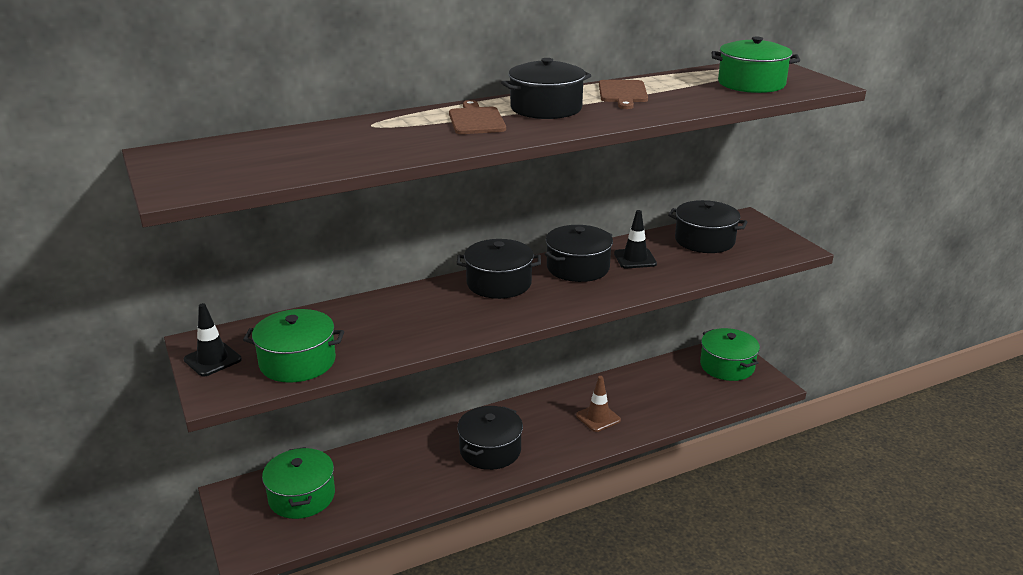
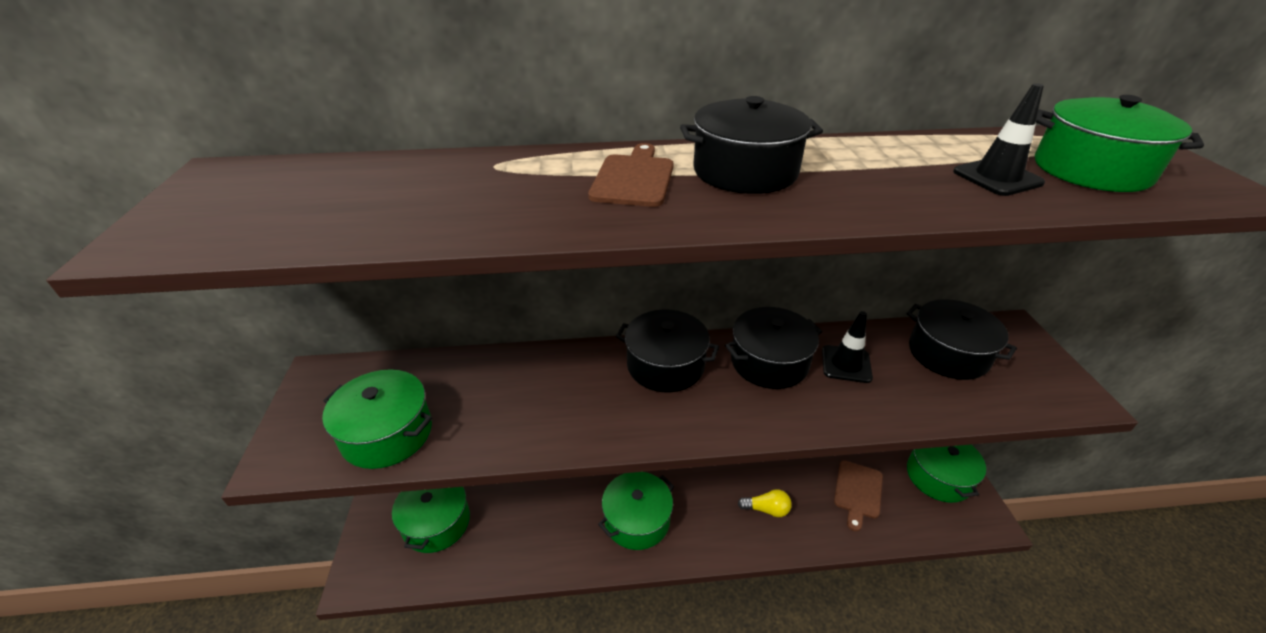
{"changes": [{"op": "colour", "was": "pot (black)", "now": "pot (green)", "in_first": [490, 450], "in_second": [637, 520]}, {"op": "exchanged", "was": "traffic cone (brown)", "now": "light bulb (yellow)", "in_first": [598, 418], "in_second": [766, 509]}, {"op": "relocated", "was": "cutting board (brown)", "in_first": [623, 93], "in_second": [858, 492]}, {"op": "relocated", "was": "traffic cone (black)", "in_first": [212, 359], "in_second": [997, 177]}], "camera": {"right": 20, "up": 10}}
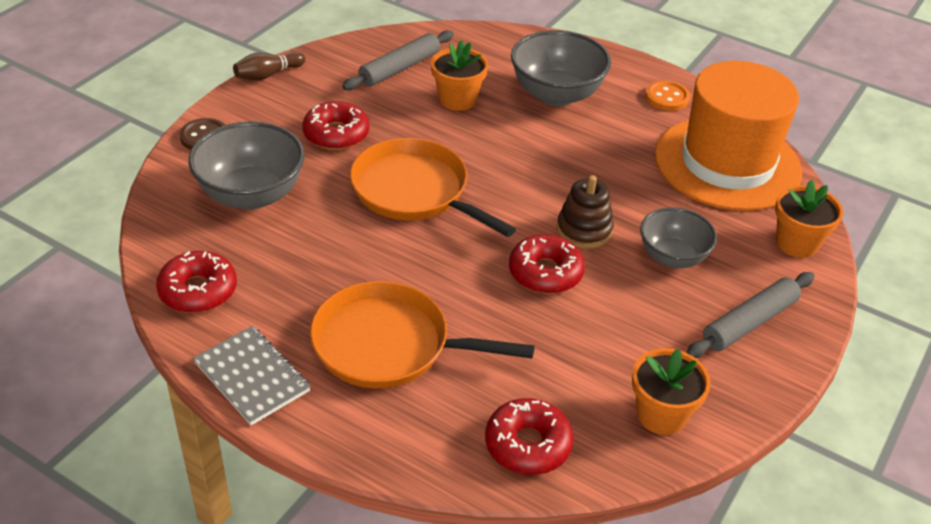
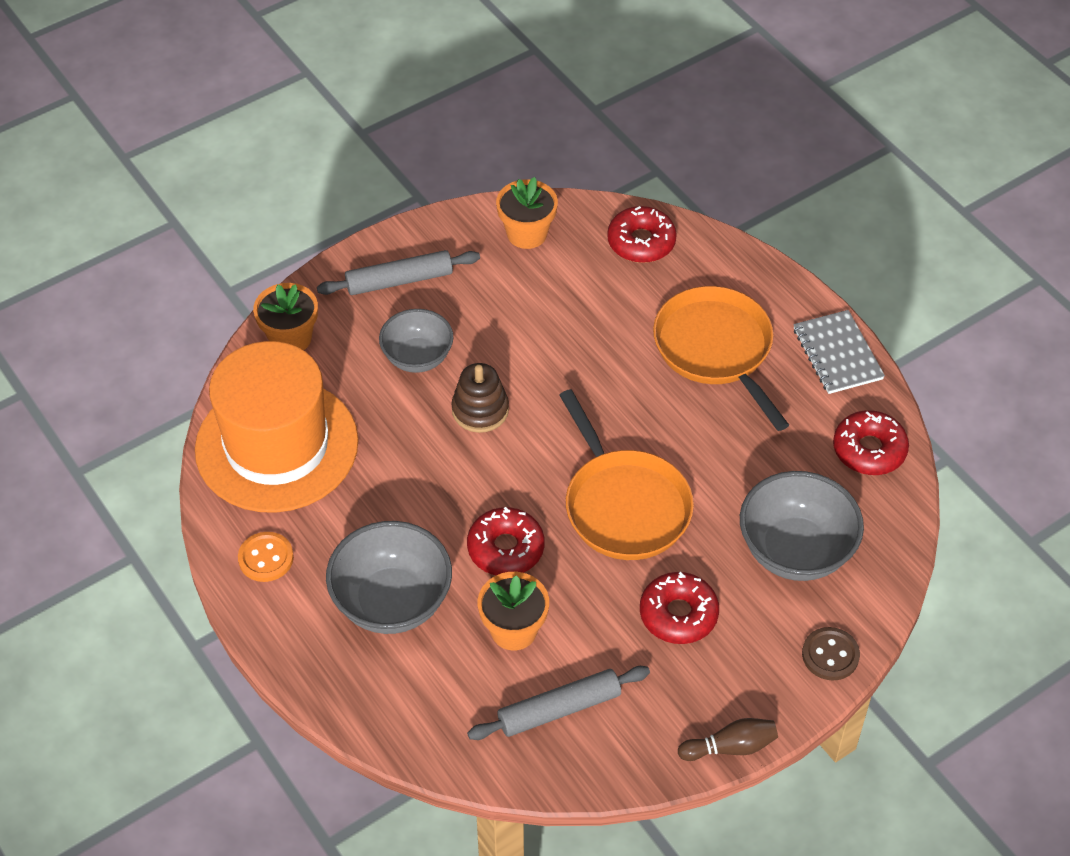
{"changes": [{"op": "relocated", "was": "donut (red)", "in_first": [545, 273], "in_second": [505, 548]}, {"op": "spun", "was": "pan (orange)", "in_first": [388, 345], "in_second": [715, 349], "clockwise": -150}], "camera": {"right": -155, "up": 10}}
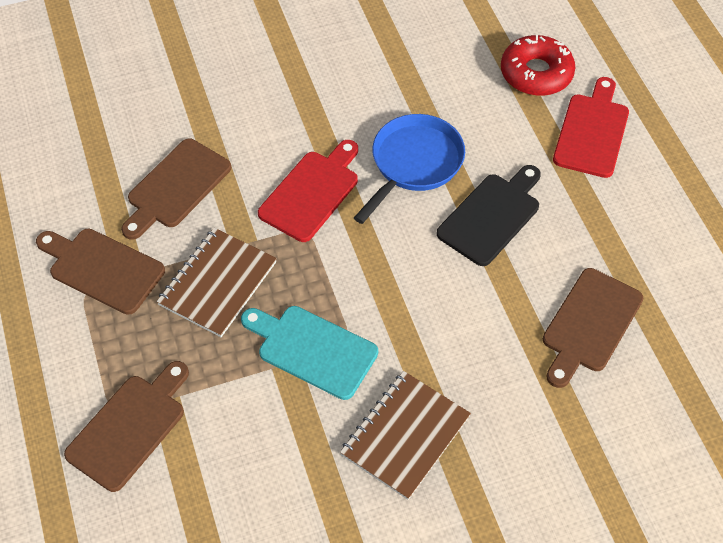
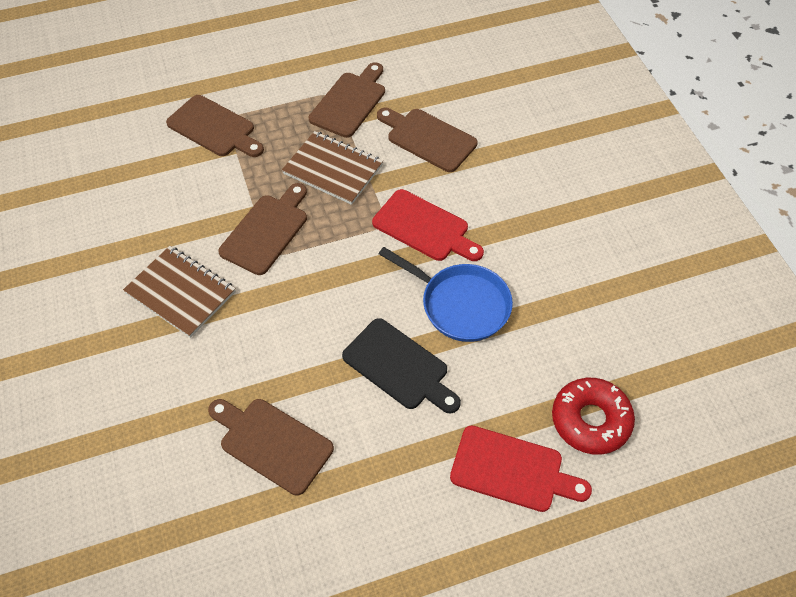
{"changes": [{"op": "colour", "was": "cutting board (turquoise)", "now": "cutting board (brown)", "in_first": [312, 349], "in_second": [267, 231]}], "camera": {"right": 90, "up": 0}}
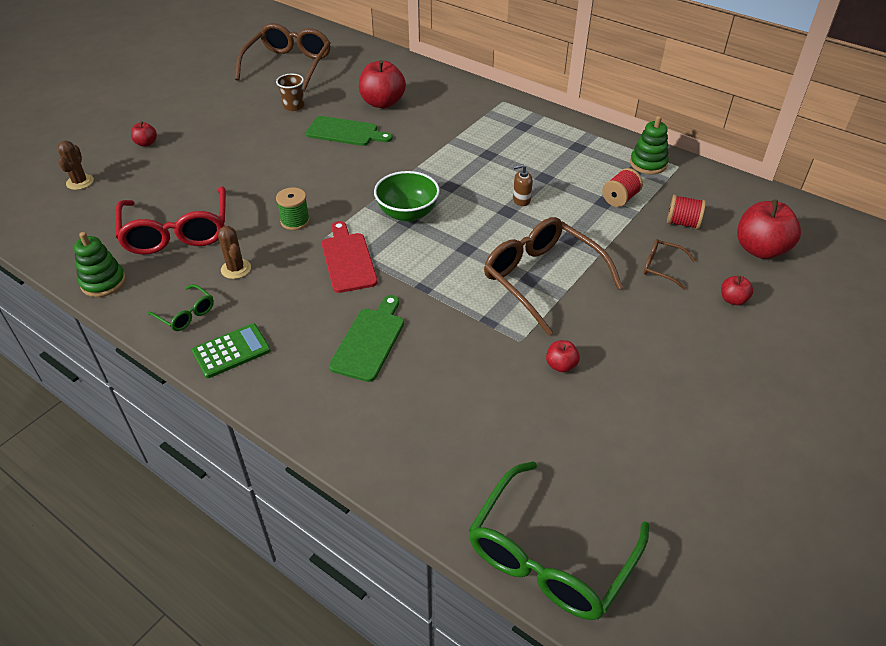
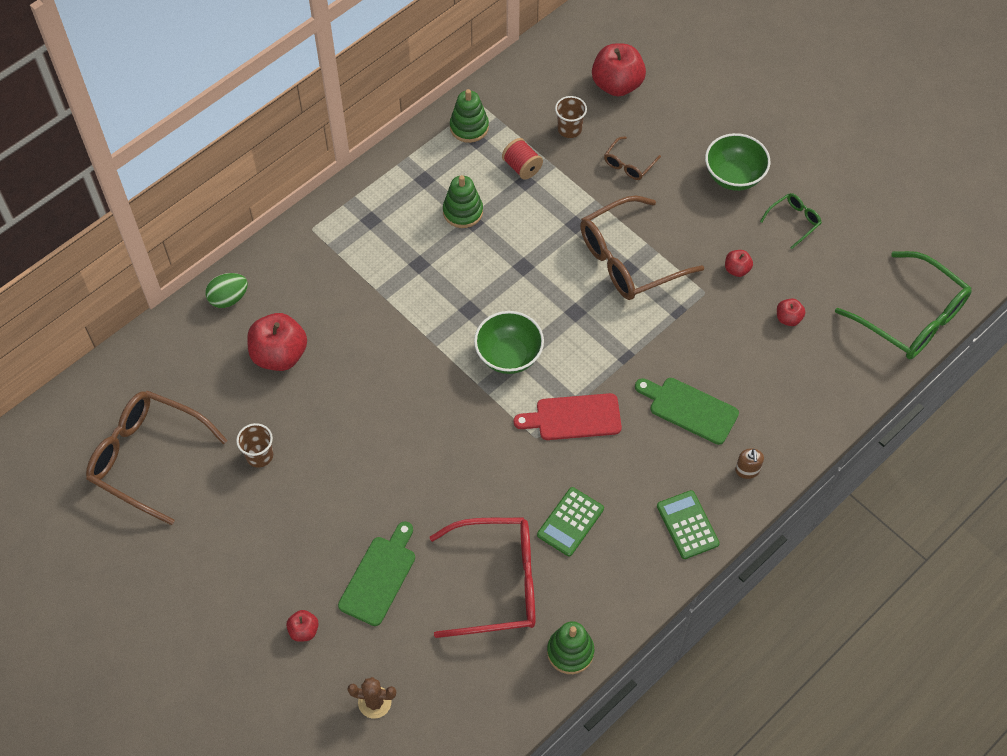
{"changes": [{"op": "appeared", "now": "egg (green)", "in_second": [229, 298]}, {"op": "relocated", "was": "cutting board (green)", "in_first": [345, 132], "in_second": [379, 577]}, {"op": "appeared", "now": "stacking toy (green)", "in_second": [463, 212]}, {"op": "exchanged", "was": "cactus (brown)", "now": "calculator (green)", "in_first": [236, 269], "in_second": [570, 522]}, {"op": "exchanged", "was": "spool (red)", "now": "cup (brown)", "in_first": [682, 223], "in_second": [569, 129]}, {"op": "appeared", "now": "bowl (green)", "in_second": [734, 176]}, {"op": "relocated", "was": "soap dispenser (brown)", "in_first": [521, 200], "in_second": [747, 470]}, {"op": "relocated", "was": "glasses (green)", "in_first": [186, 314], "in_second": [794, 221]}, {"op": "relocated", "was": "apple (red)", "in_first": [733, 300], "in_second": [788, 318]}, {"op": "missing", "was": "spool (green)", "in_first": [295, 221]}], "camera": {"right": -80, "up": 15}}
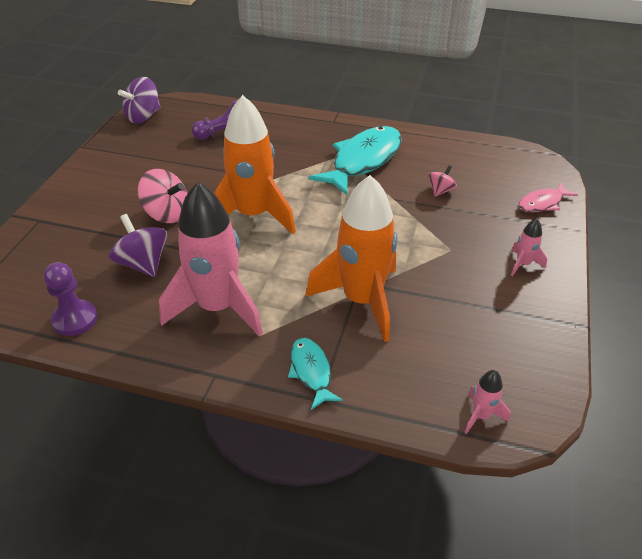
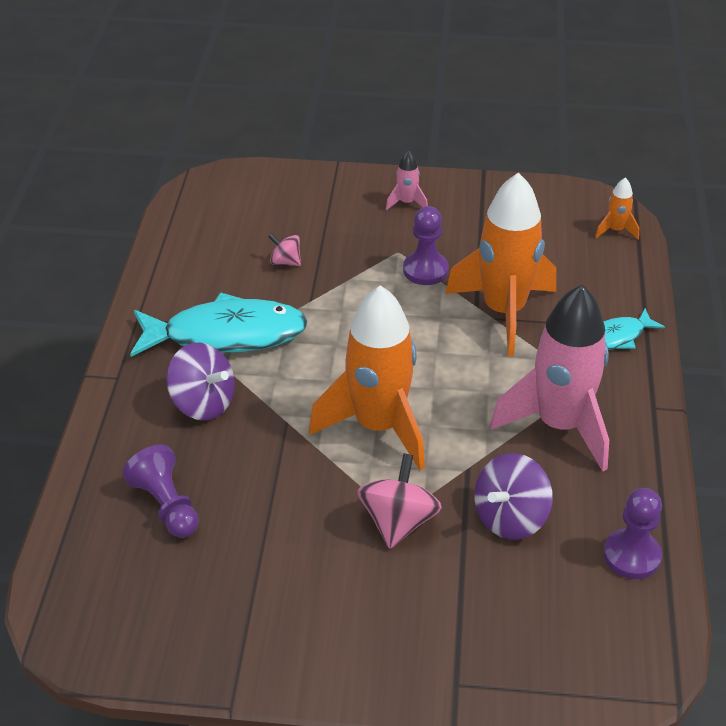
{"changes": [{"op": "spun", "was": "fish (turquoise)", "in_first": [363, 161], "in_second": [226, 335], "clockwise": 150}, {"op": "relocated", "was": "spinning top (purple)", "in_first": [143, 117], "in_second": [203, 403]}, {"op": "appeared", "now": "pawn (purple)", "in_second": [425, 270]}, {"op": "colour", "was": "rocket (pink)", "now": "rocket (orange)", "in_first": [481, 415], "in_second": [616, 230]}, {"op": "missing", "was": "fish (pink)", "in_first": [542, 203]}], "camera": {"right": -100, "up": 0}}
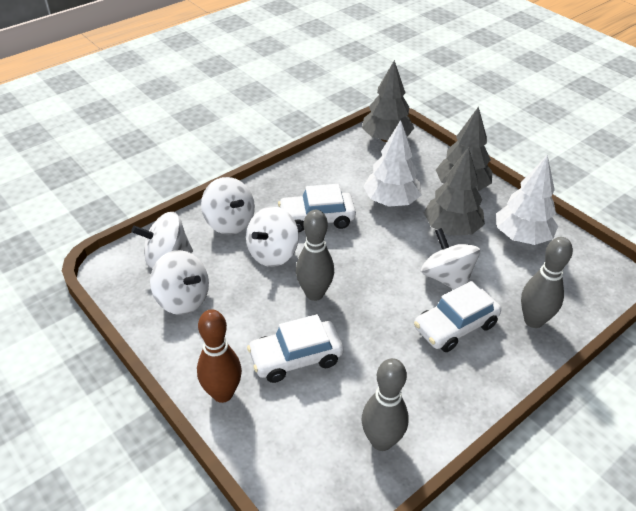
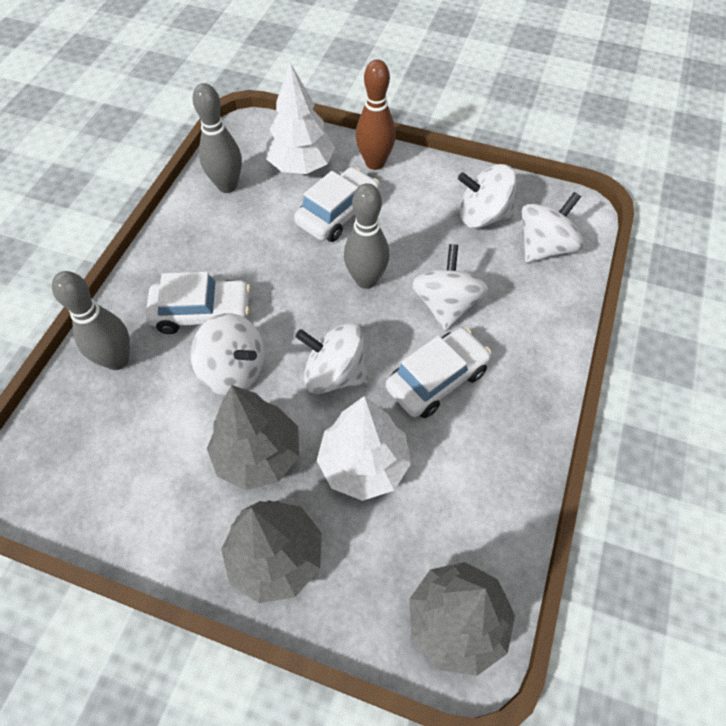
{"changes": [{"op": "spun", "was": "car (white)", "in_first": [455, 326], "in_second": [202, 313], "clockwise": 60}, {"op": "relocated", "was": "tree (white)", "in_first": [522, 236], "in_second": [301, 165]}, {"op": "relocated", "was": "spinning top (white)", "in_first": [229, 222], "in_second": [334, 374]}], "camera": {"right": 150, "up": 15}}
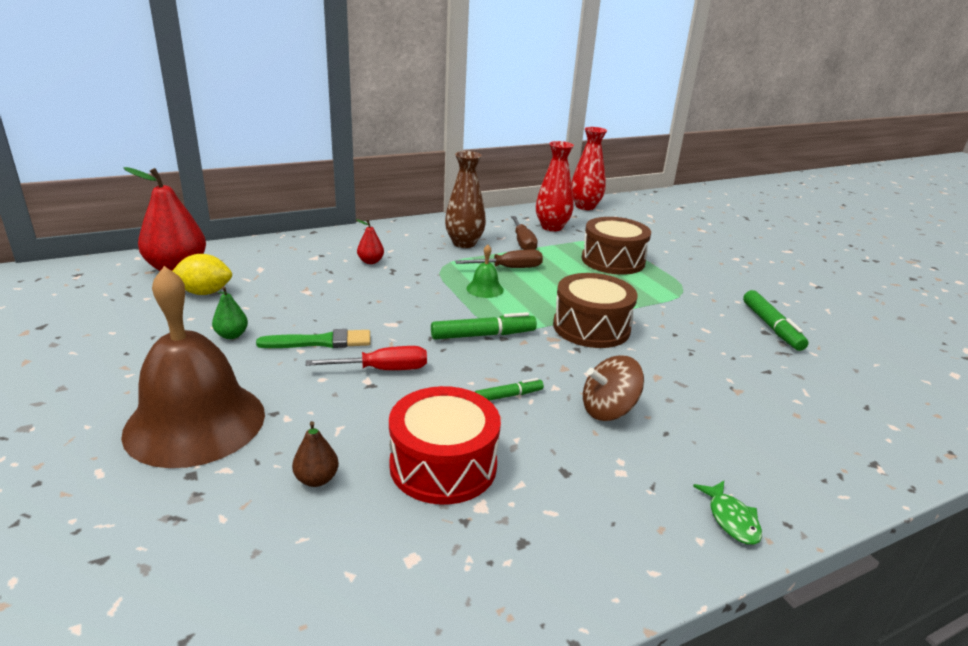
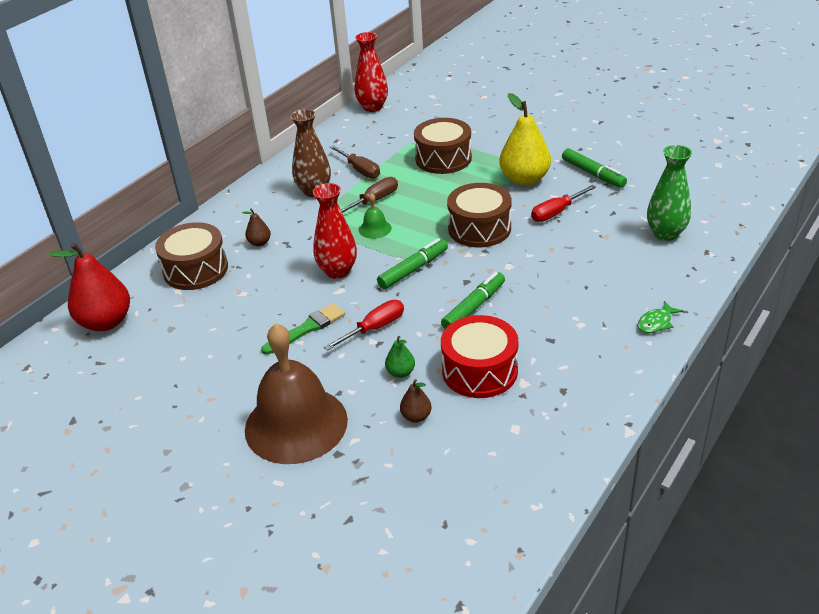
{"changes": [{"op": "appeared", "now": "drum (brown)", "in_second": [195, 269]}, {"op": "colour", "was": "pear (red)", "now": "pear (brown)", "in_first": [370, 261], "in_second": [259, 243]}, {"op": "relocated", "was": "vase (red)", "in_first": [552, 227], "in_second": [337, 271]}, {"op": "relocated", "was": "pear (green)", "in_first": [231, 335], "in_second": [400, 372]}, {"op": "size", "was": "marker (green)", "in_first": [508, 396], "in_second": [474, 307], "ratio": 1.69}, {"op": "appeared", "now": "pear (yellow)", "in_second": [524, 179]}, {"op": "appeared", "now": "screwdriver (red)", "in_second": [556, 212]}, {"op": "spun", "was": "fish (green)", "in_first": [731, 519], "in_second": [656, 323], "clockwise": 90}, {"op": "appeared", "now": "vase (green)", "in_second": [665, 234]}, {"op": "missing", "was": "lemon (yellow)", "in_first": [205, 292]}, {"op": "missing", "was": "spinning top (brown)", "in_first": [608, 410]}], "camera": {"right": -25, "up": 10}}
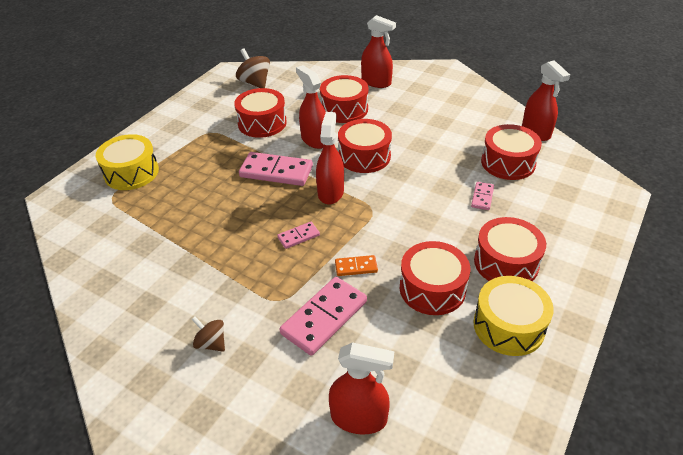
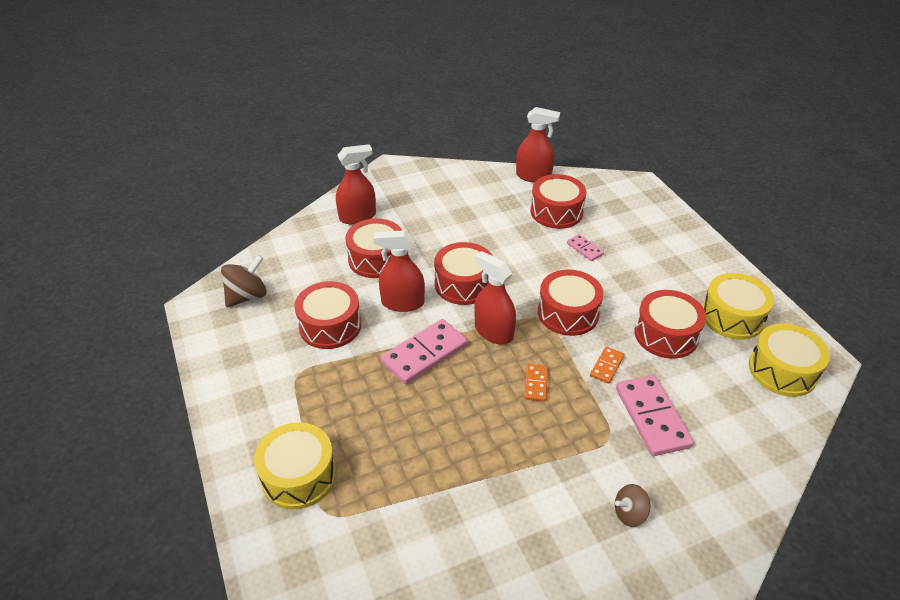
{"changes": [{"op": "spun", "was": "spinning top (brown)", "in_first": [255, 83], "in_second": [247, 296], "clockwise": 135}, {"op": "colour", "was": "domino (pink)", "now": "domino (orange)", "in_first": [298, 236], "in_second": [536, 384]}, {"op": "relocated", "was": "drum (red)", "in_first": [506, 263], "in_second": [568, 313]}, {"op": "appeared", "now": "drum (yellow)", "in_second": [782, 370]}, {"op": "missing", "was": "spray bottle (red)", "in_first": [359, 418]}], "camera": {"right": -55, "up": 0}}
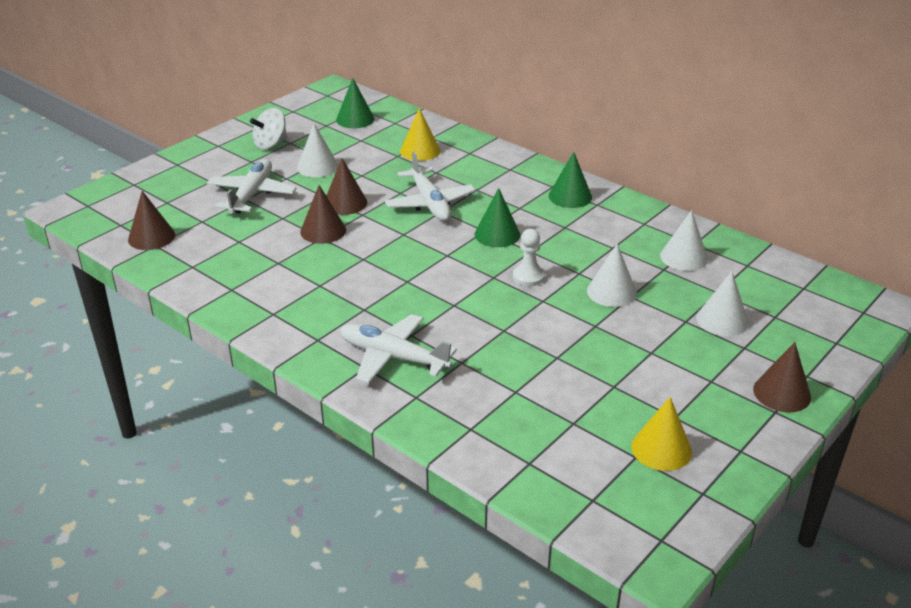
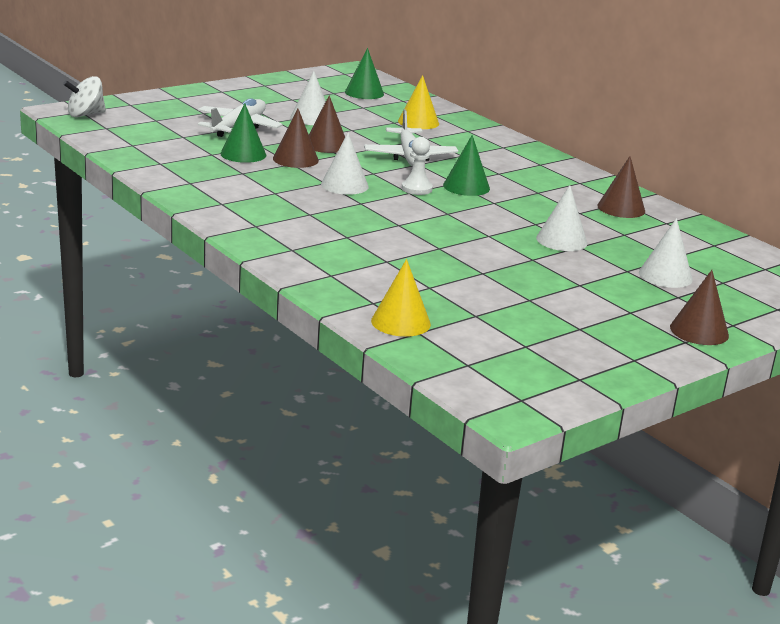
{"changes": [{"op": "relocated", "was": "spinning top (white)", "in_first": [270, 144], "in_second": [85, 115]}, {"op": "relocated", "was": "cone (green)", "in_first": [570, 196], "in_second": [243, 154]}, {"op": "relocated", "was": "cone (white)", "in_first": [684, 257], "in_second": [344, 185]}, {"op": "relocated", "was": "cone (yellow)", "in_first": [661, 449], "in_second": [401, 322]}, {"op": "relocated", "was": "pawn (white)", "in_first": [528, 277], "in_second": [416, 189]}, {"op": "relocated", "was": "cone (brown)", "in_first": [151, 237], "in_second": [621, 208]}, {"op": "missing", "was": "plane (white)", "in_first": [393, 357]}], "camera": {"right": 10, "up": -10}}
